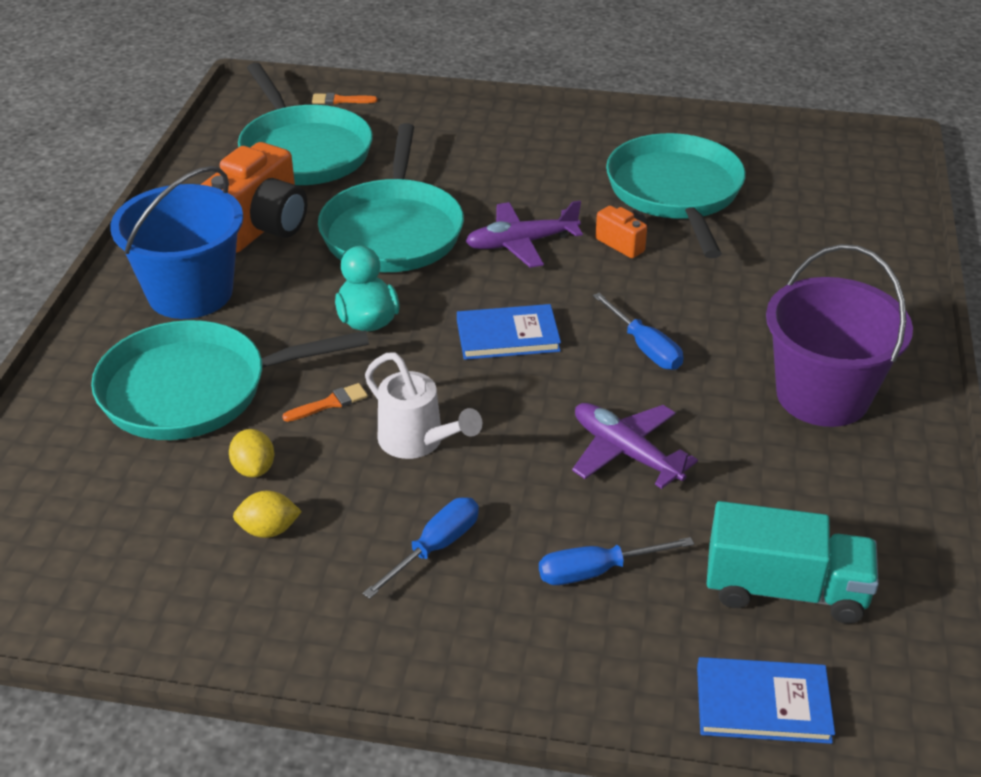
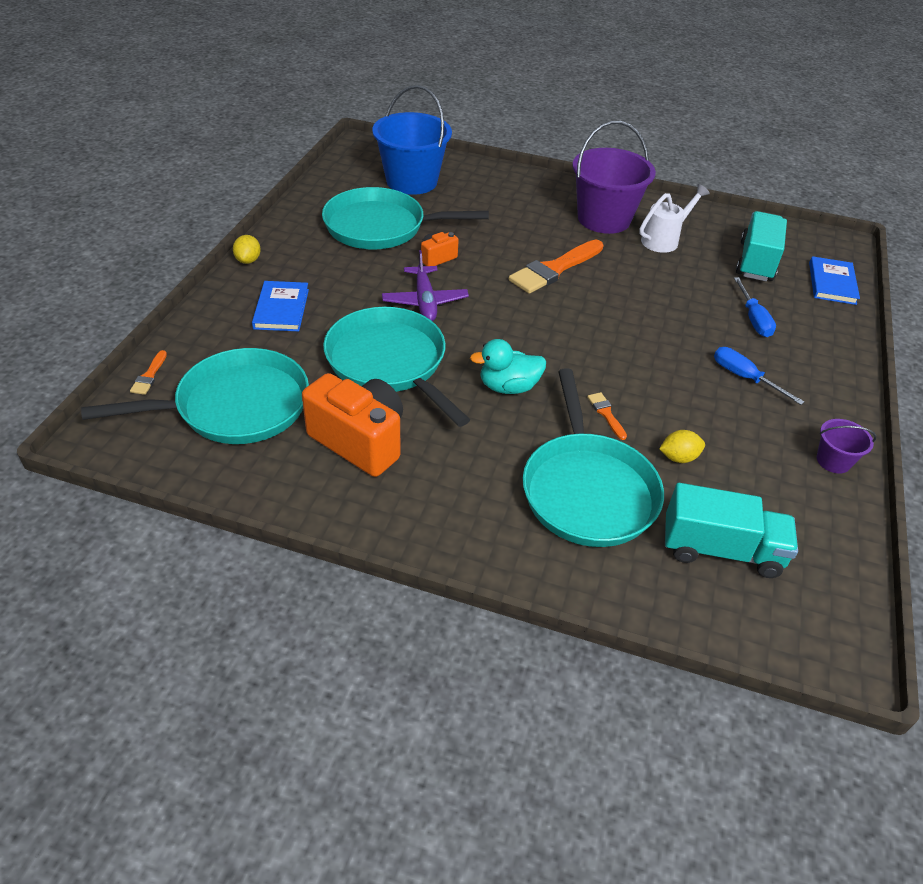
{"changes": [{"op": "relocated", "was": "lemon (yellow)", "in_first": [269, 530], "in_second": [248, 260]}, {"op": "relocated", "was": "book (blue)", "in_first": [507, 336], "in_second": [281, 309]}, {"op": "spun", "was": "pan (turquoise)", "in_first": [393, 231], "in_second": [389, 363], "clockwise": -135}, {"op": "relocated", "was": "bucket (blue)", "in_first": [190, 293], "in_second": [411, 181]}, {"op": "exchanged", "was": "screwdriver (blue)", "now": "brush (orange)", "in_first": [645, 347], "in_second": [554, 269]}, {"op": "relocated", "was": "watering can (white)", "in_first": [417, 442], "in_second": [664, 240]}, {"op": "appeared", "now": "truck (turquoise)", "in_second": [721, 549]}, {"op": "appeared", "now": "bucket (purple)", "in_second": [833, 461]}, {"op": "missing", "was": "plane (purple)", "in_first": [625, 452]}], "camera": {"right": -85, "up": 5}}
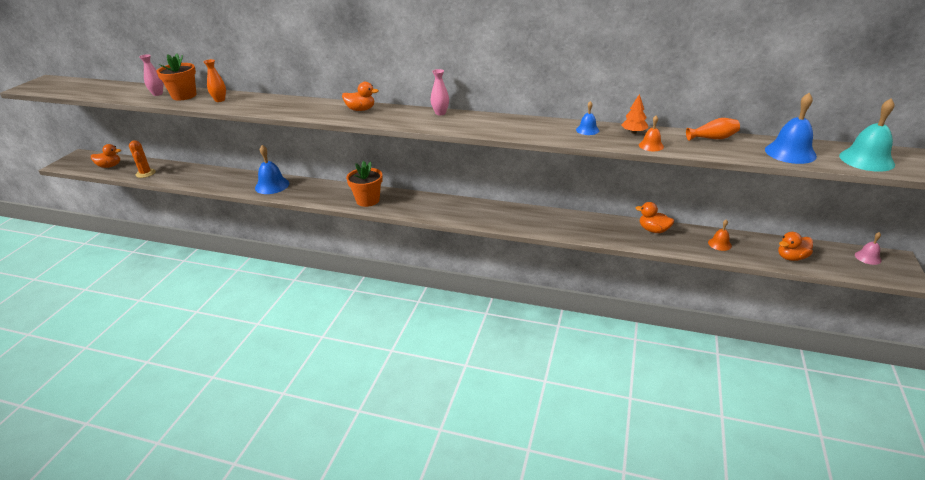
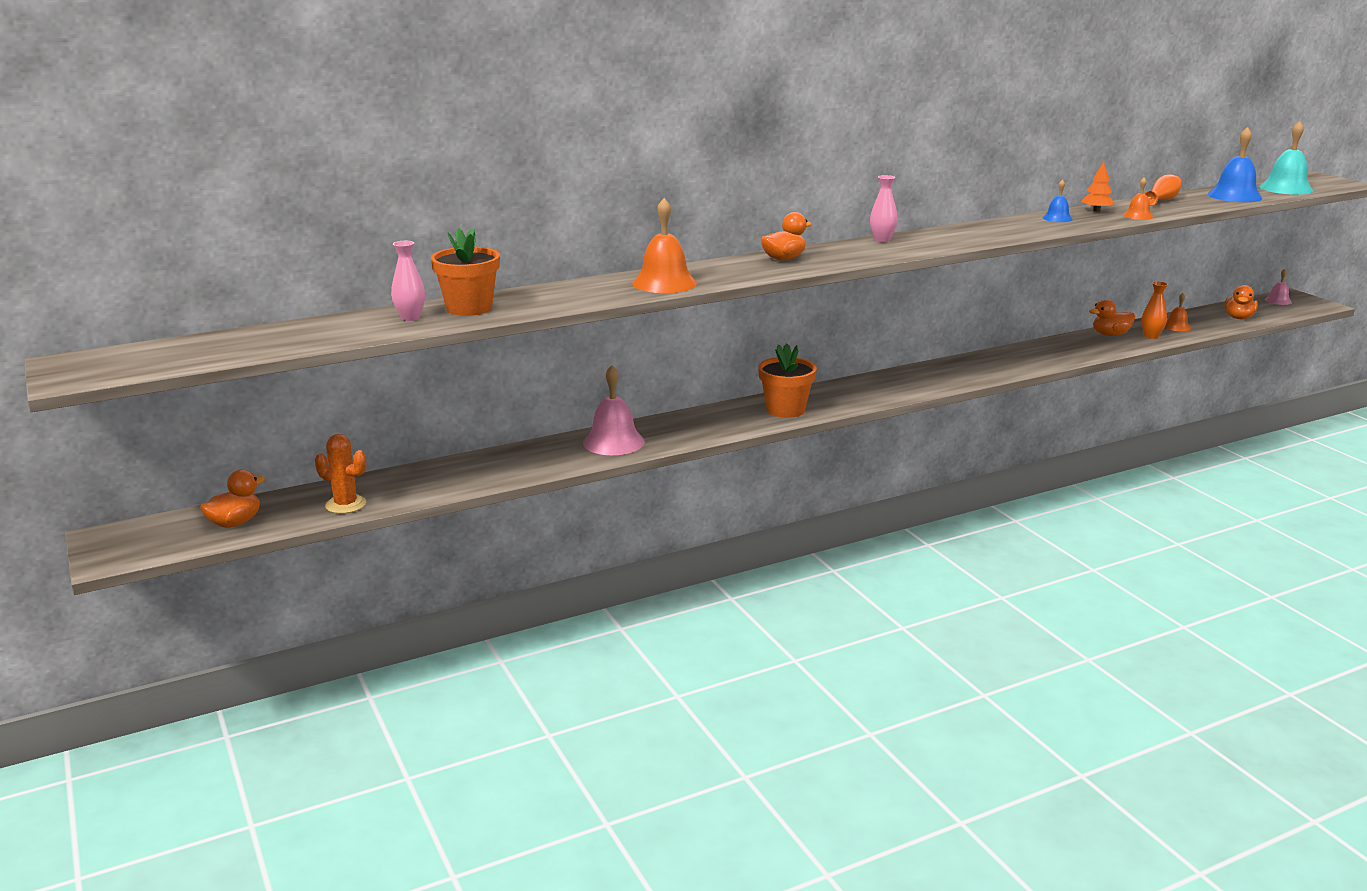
{"changes": [{"op": "colour", "was": "bell (blue)", "now": "bell (pink)", "in_first": [272, 185], "in_second": [613, 442]}, {"op": "appeared", "now": "bell (orange)", "in_second": [664, 283]}, {"op": "relocated", "was": "vase (orange)", "in_first": [220, 100], "in_second": [1151, 336]}], "camera": {"right": -45, "up": -10}}
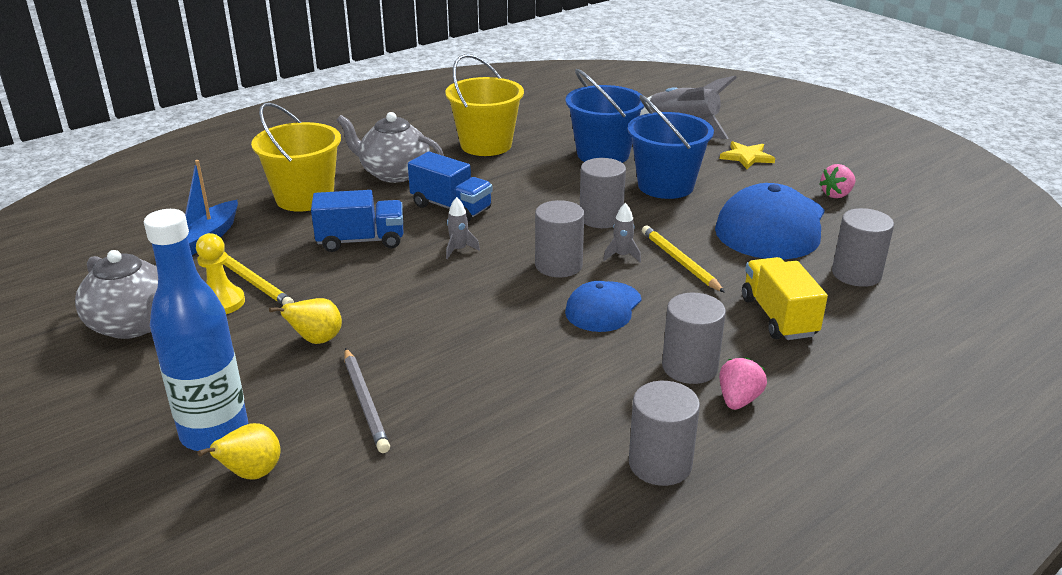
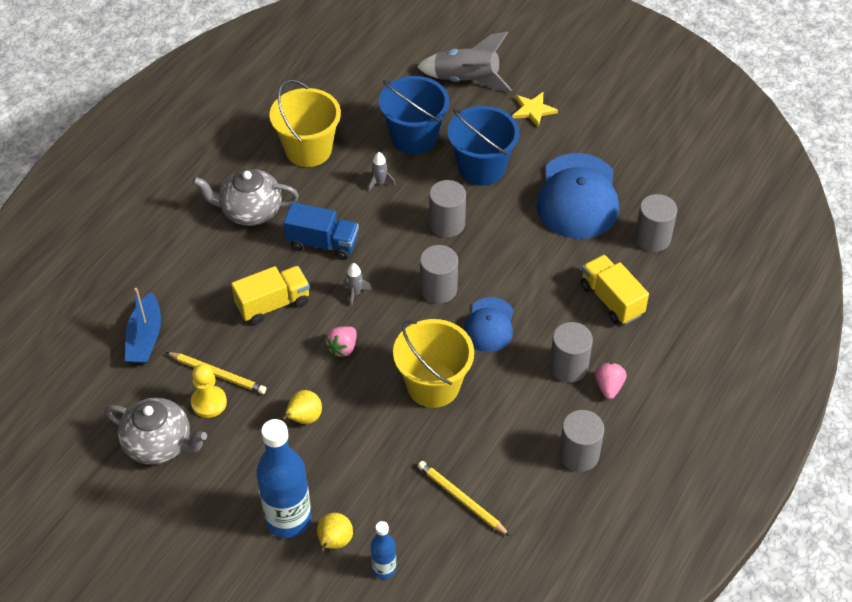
{"changes": [{"op": "colour", "was": "truck (blue)", "now": "truck (yellow)", "in_first": [361, 241], "in_second": [273, 304]}, {"op": "relocated", "was": "strawberry (pink)", "in_first": [836, 194], "in_second": [343, 348]}, {"op": "relocated", "was": "rocket (grey)", "in_first": [622, 256], "in_second": [380, 182]}, {"op": "appeared", "now": "bottle (blue)", "in_second": [384, 569]}, {"op": "relocated", "was": "bucket (yellow)", "in_first": [304, 198], "in_second": [433, 385]}, {"op": "relocated", "was": "pencil (yellow)", "in_first": [680, 261], "in_second": [462, 499]}, {"op": "missing", "was": "pencil (grey)", "in_first": [365, 402]}], "camera": {"right": -20, "up": 20}}
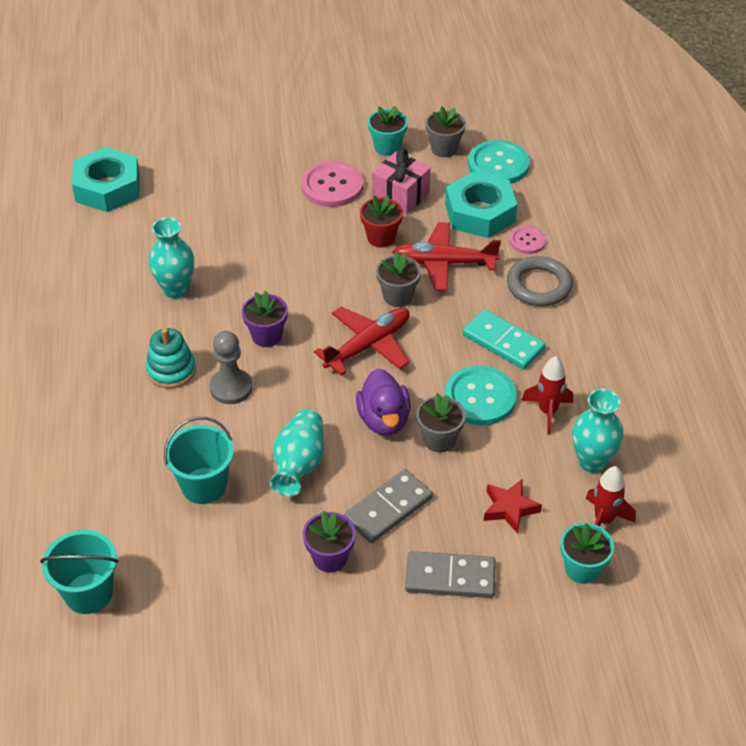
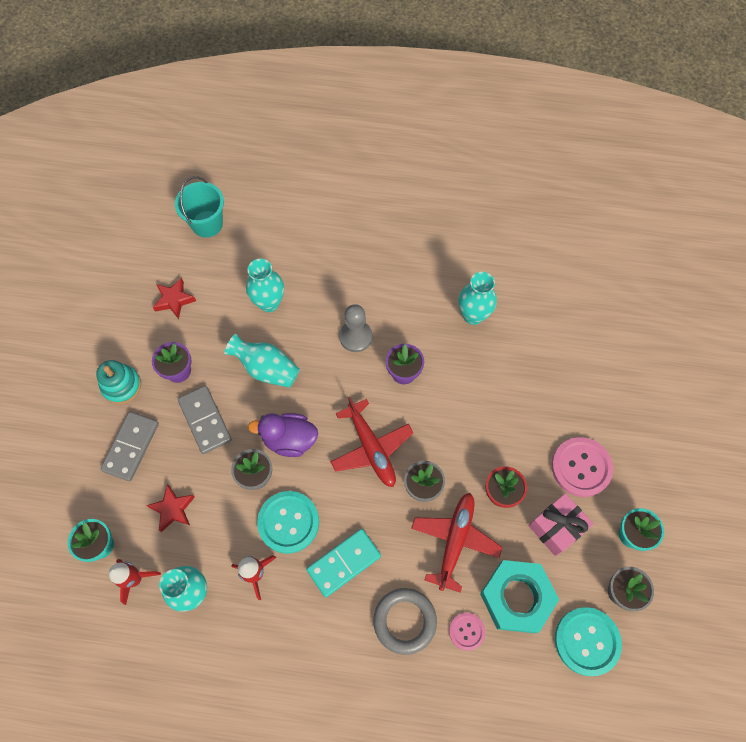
{"changes": [{"op": "relocated", "was": "stacking toy (turquoise)", "in_first": [171, 370], "in_second": [121, 385]}, {"op": "appeared", "now": "star (red)", "in_second": [174, 300]}, {"op": "exchanged", "was": "bucket (turquoise)", "now": "vase (turquoise)", "in_first": [204, 486], "in_second": [269, 303]}, {"op": "missing", "was": "nut (turquoise)", "in_first": [108, 187]}], "camera": {"right": 105, "up": 20}}
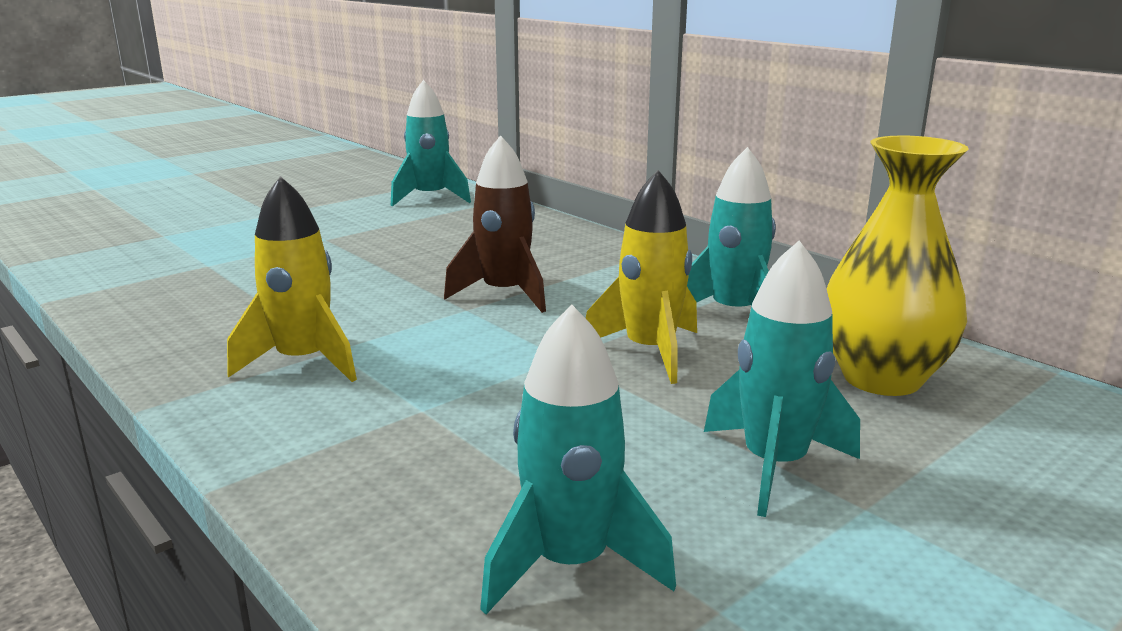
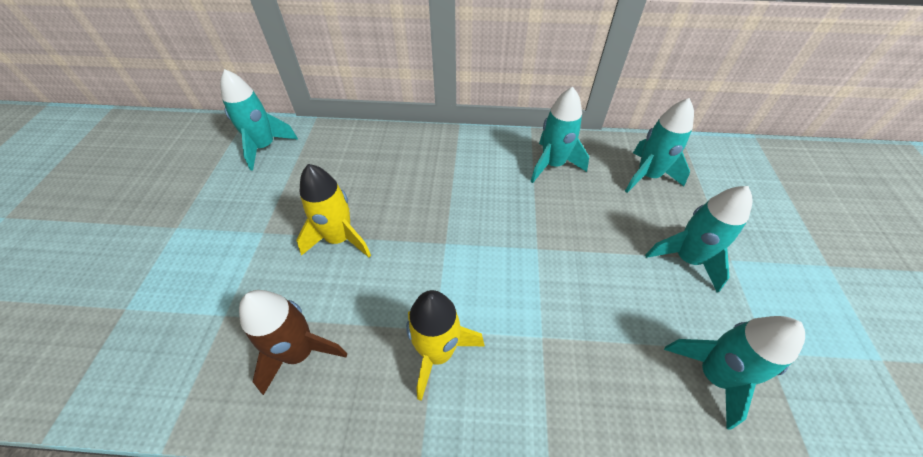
{"changes": [{"op": "relocated", "was": "rocket (brown)", "in_first": [504, 294], "in_second": [300, 352]}, {"op": "relocated", "was": "rocket (yellow)", "in_first": [649, 352], "in_second": [339, 239]}, {"op": "exchanged", "was": "vase (yellow)", "now": "rocket (turquoise)", "in_first": [881, 378], "in_second": [647, 176]}], "camera": {"right": -45, "up": 30}}
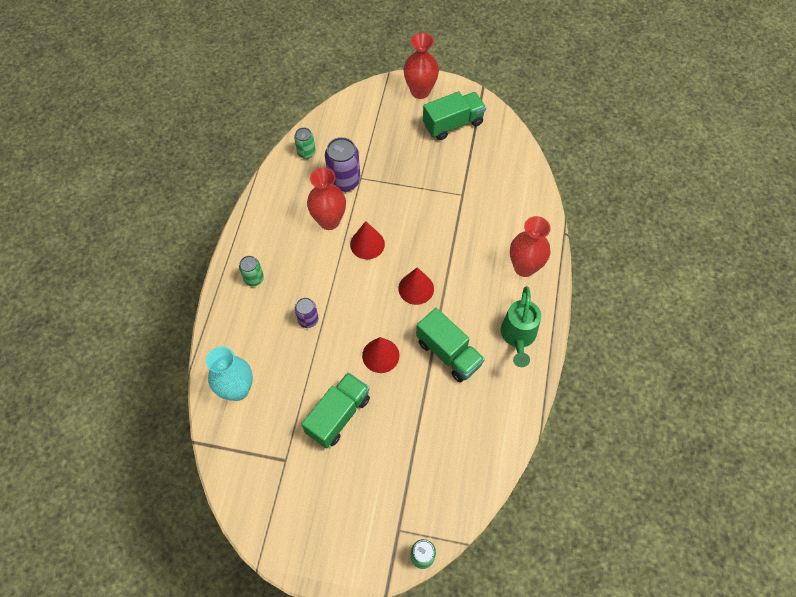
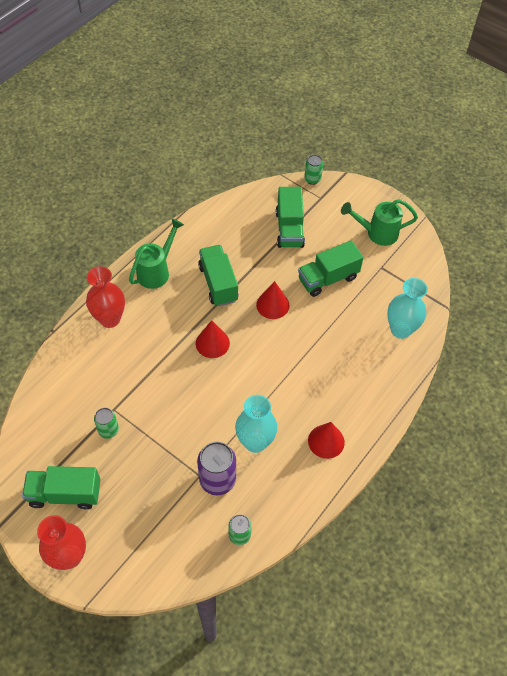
{"changes": [{"op": "relocated", "was": "can (green)", "in_first": [254, 279], "in_second": [108, 430]}, {"op": "colour", "was": "vase (red)", "now": "vase (turquoise)", "in_first": [329, 221], "in_second": [255, 442]}, {"op": "appeared", "now": "truck (green)", "in_second": [289, 229]}, {"op": "relocated", "was": "cone (red)", "in_first": [367, 244], "in_second": [326, 441]}, {"op": "appeared", "now": "watering can (green)", "in_second": [376, 233]}, {"op": "missing", "was": "can (purple)", "in_first": [308, 320]}], "camera": {"right": -155, "up": -5}}
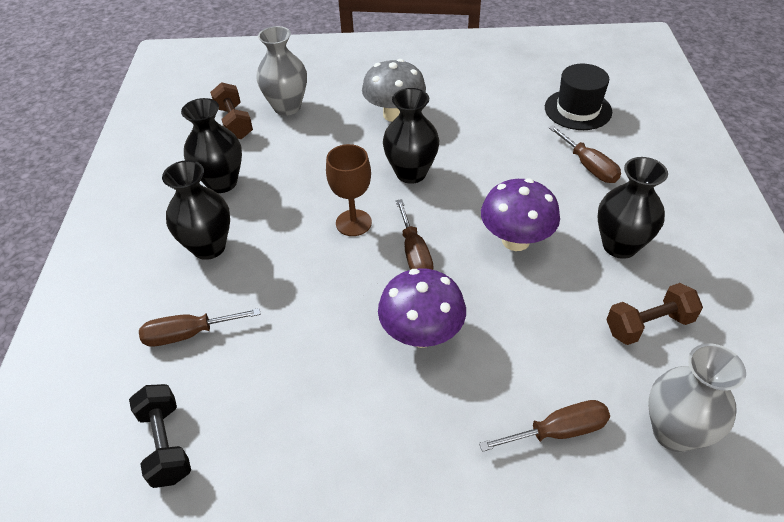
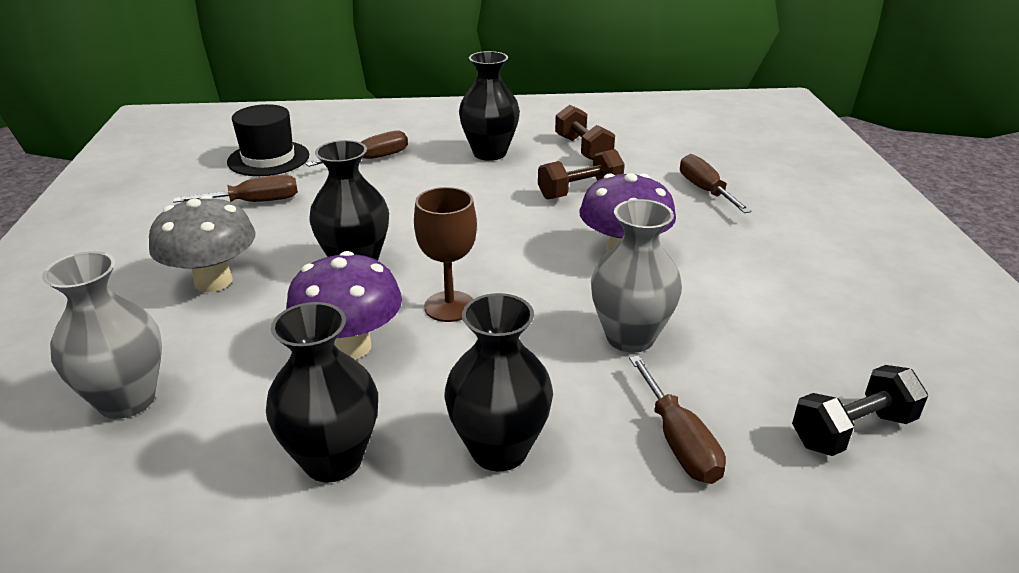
{"changes": [{"op": "relocated", "was": "screwdriver (brown)", "in_first": [414, 254], "in_second": [255, 202]}, {"op": "relocated", "was": "mushroom (purple)", "in_first": [515, 240], "in_second": [350, 347]}, {"op": "relocated", "was": "dumbbell (brown)", "in_first": [234, 122], "in_second": [580, 192]}, {"op": "relocated", "was": "vase (grey)", "in_first": [674, 432], "in_second": [630, 337]}], "camera": {"right": -95, "up": -15}}
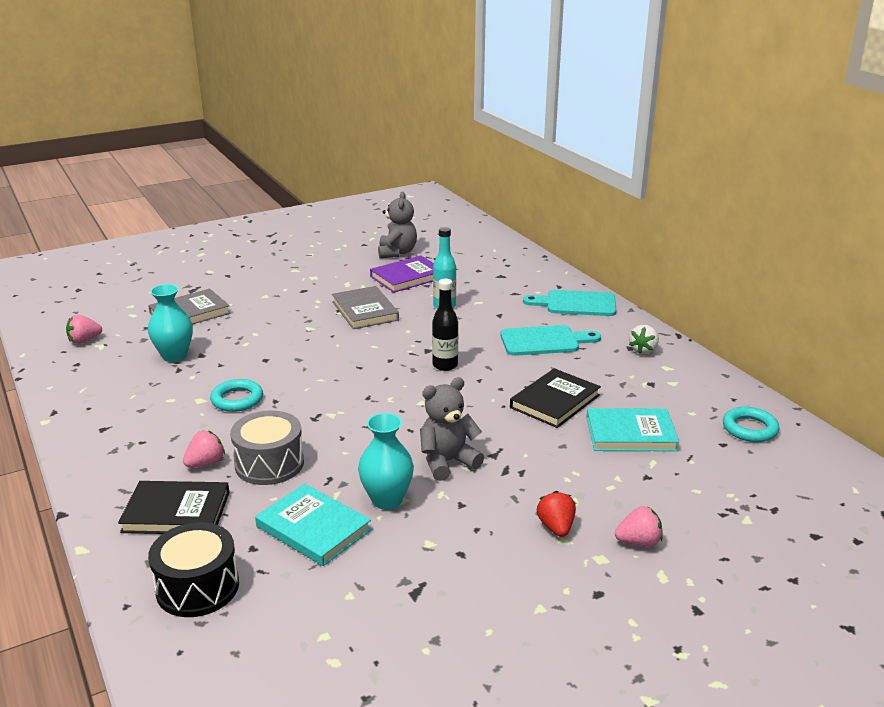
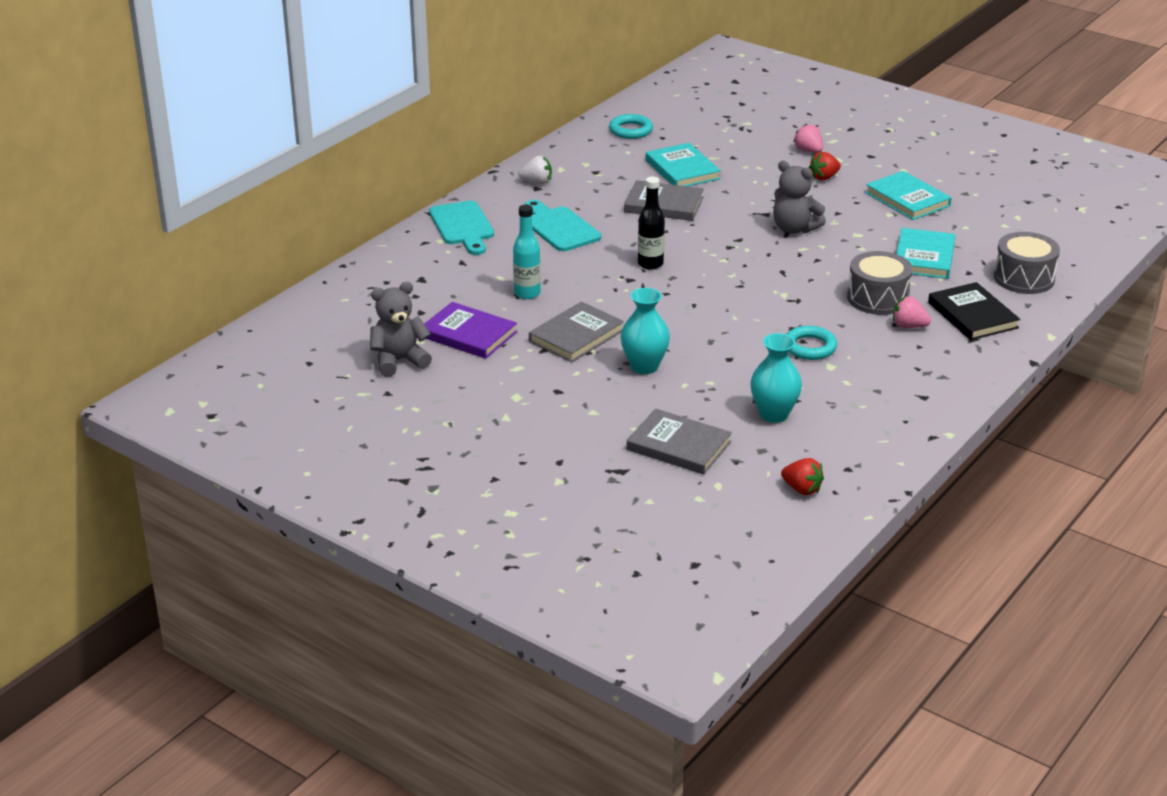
{"changes": [{"op": "relocated", "was": "vase (turquoise)", "in_first": [387, 500], "in_second": [644, 366]}, {"op": "colour", "was": "book (black)", "now": "book (grey)", "in_first": [555, 401], "in_second": [664, 204]}, {"op": "colour", "was": "strawberry (pink)", "now": "strawberry (red)", "in_first": [84, 340], "in_second": [802, 489]}, {"op": "appeared", "now": "book (turquoise)", "in_second": [907, 199]}, {"op": "colour", "was": "drum (black)", "now": "drum (grey)", "in_first": [197, 587], "in_second": [1024, 278]}], "camera": {"right": -115, "up": 5}}
